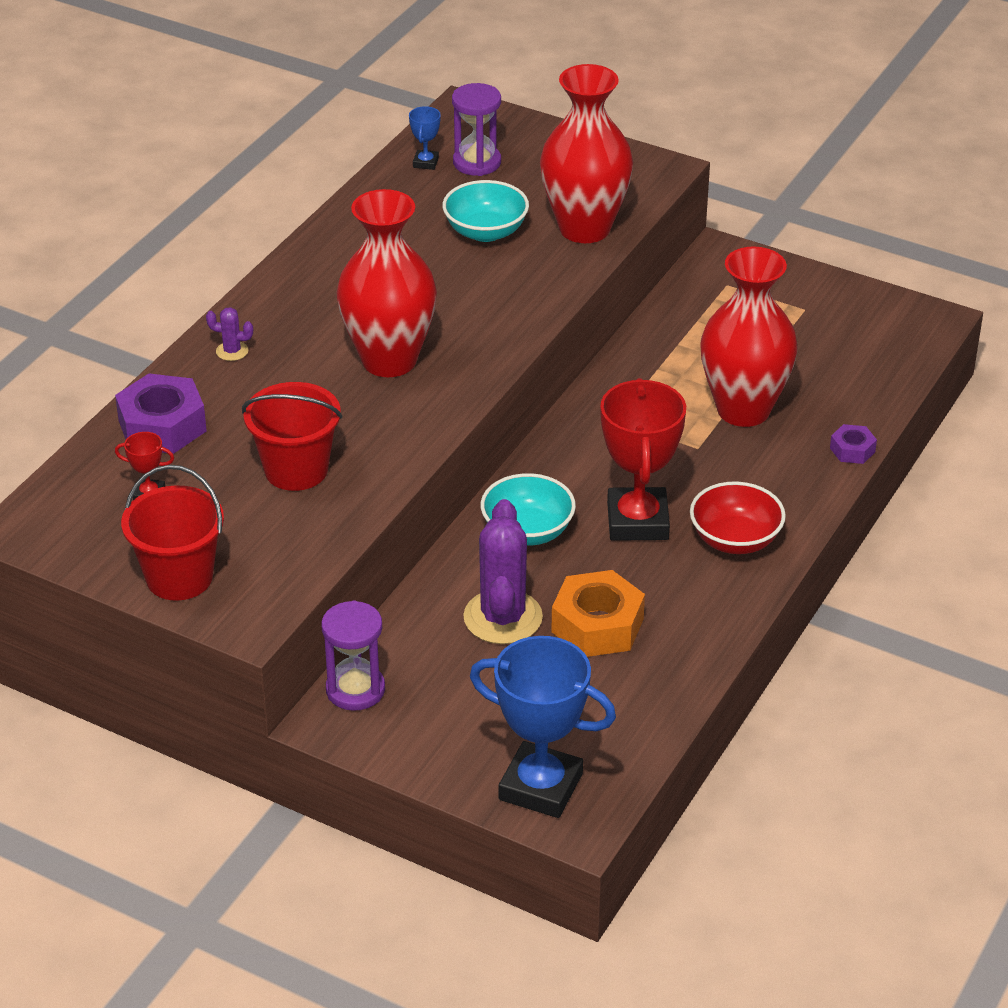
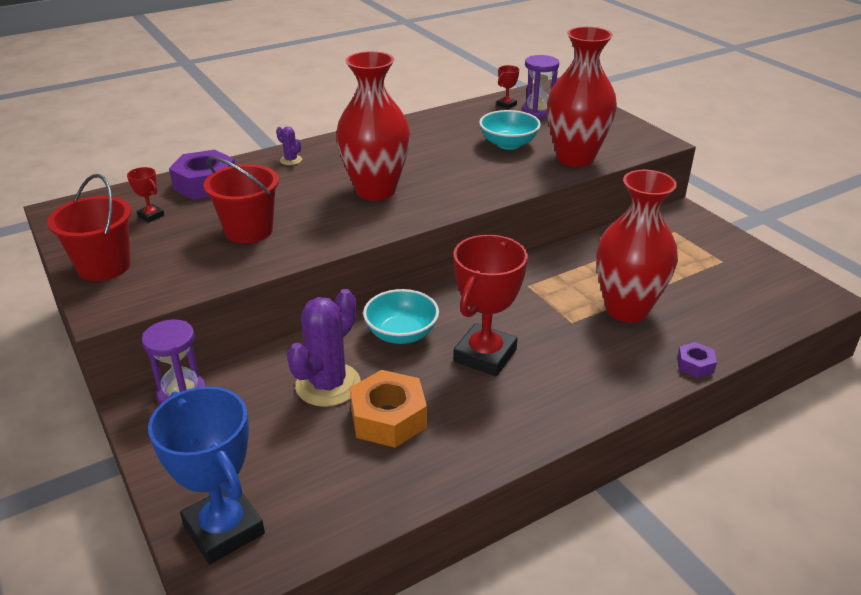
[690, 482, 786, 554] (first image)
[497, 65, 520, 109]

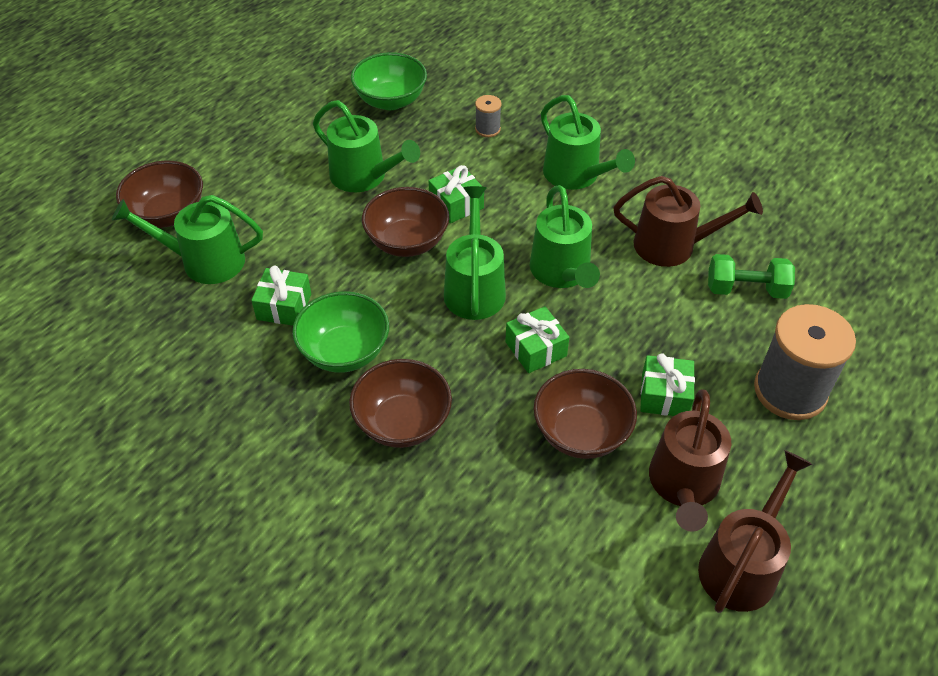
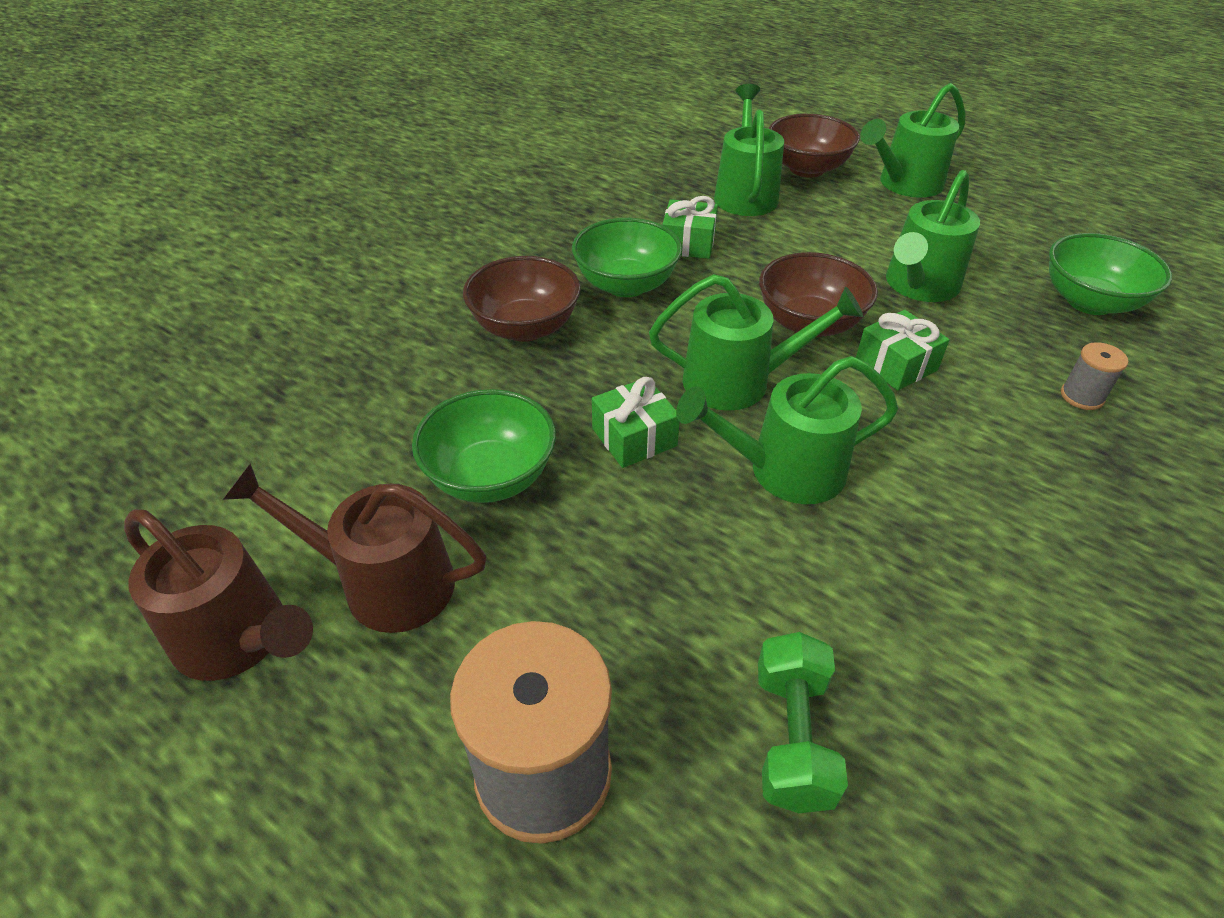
[614, 176, 763, 267] (first image)
[640, 353, 695, 416] (first image)
[860, 83, 965, 198]
[412, 389, 556, 503]

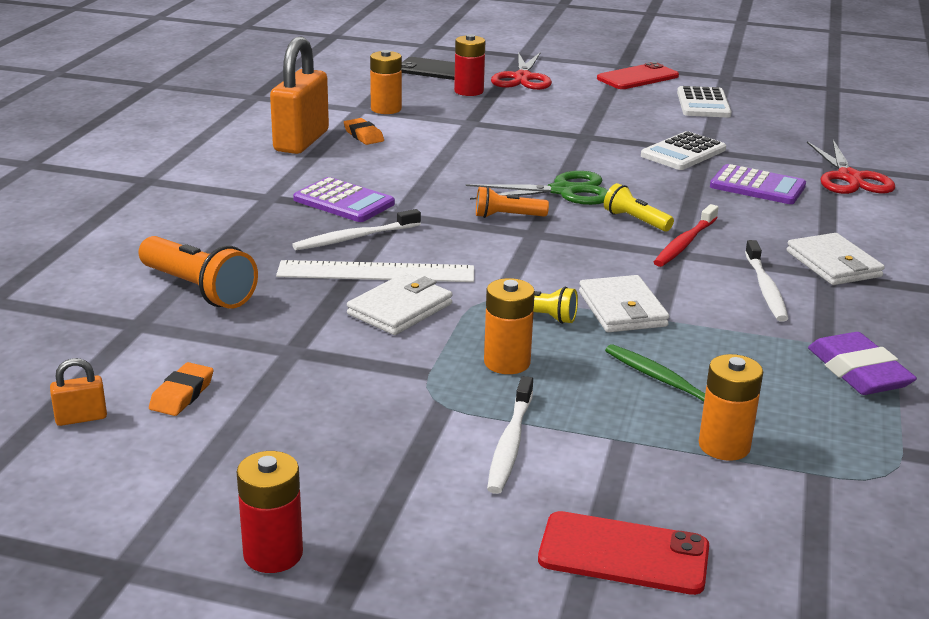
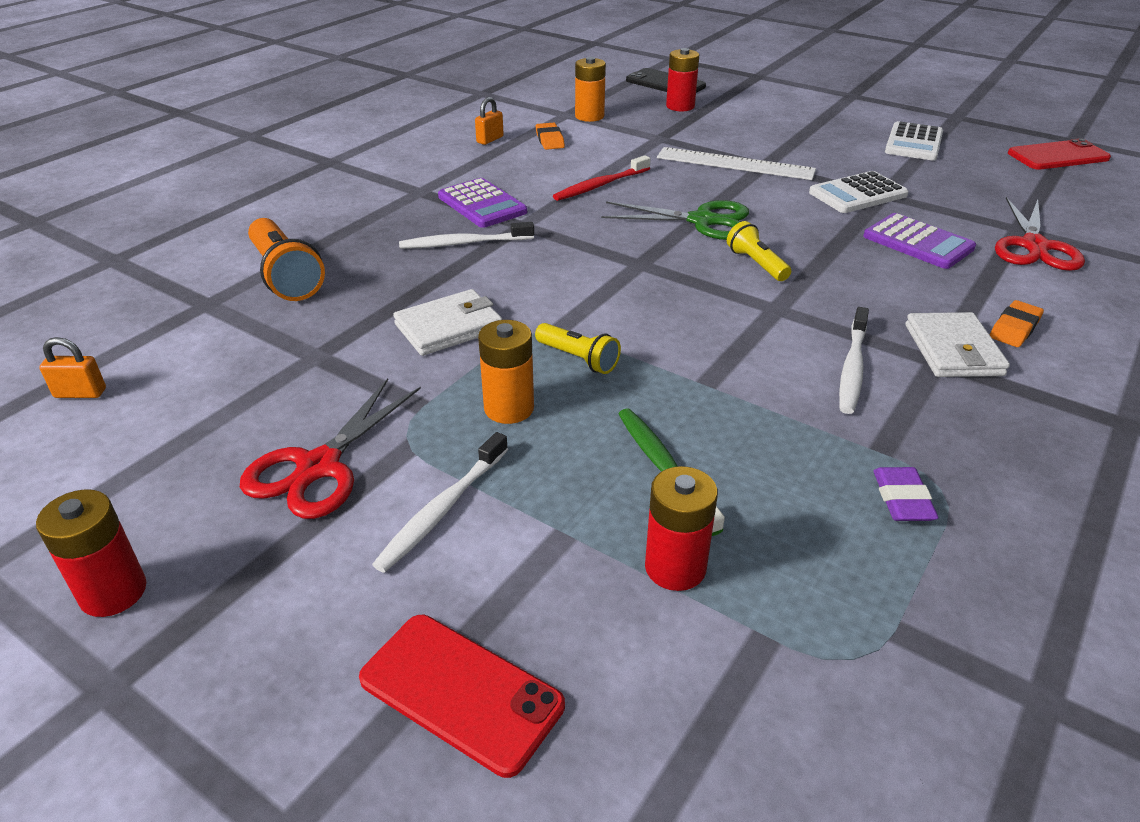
[476, 186, 549, 218] (first image)
[579, 275, 669, 332] (first image)
[990, 300, 1044, 347]
[657, 147, 816, 180]
[240, 378, 421, 519]
[1008, 138, 1111, 170]
[553, 155, 651, 201]
[645, 466, 718, 591]
[475, 97, 504, 145]
[873, 467, 939, 521]

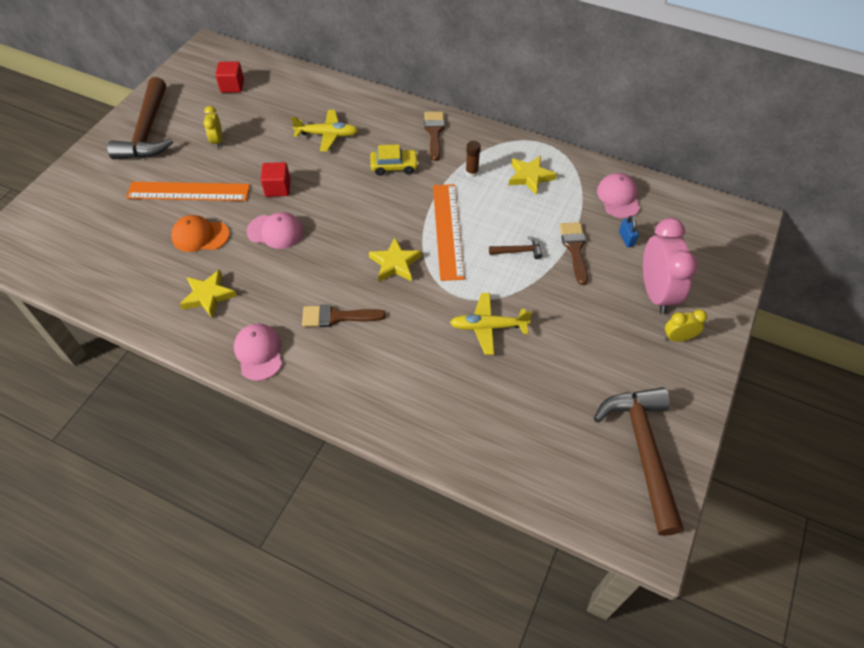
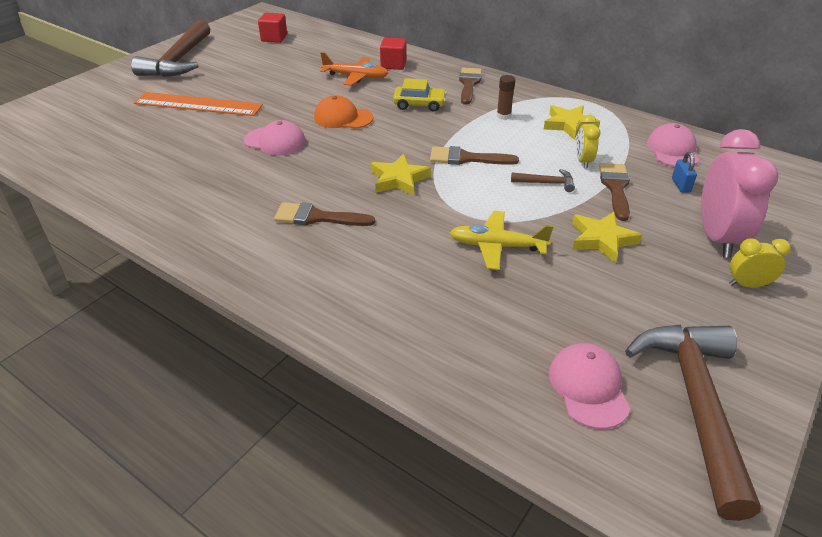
[314, 95, 373, 129]
[572, 212, 642, 263]
[577, 115, 600, 168]
[549, 343, 630, 429]
[380, 38, 407, 70]
[430, 146, 519, 165]
[320, 52, 388, 86]

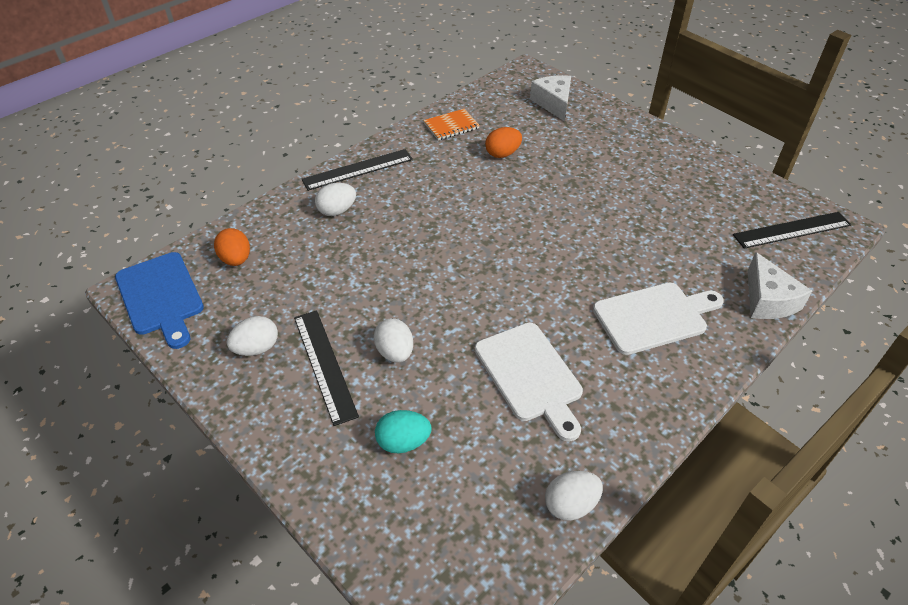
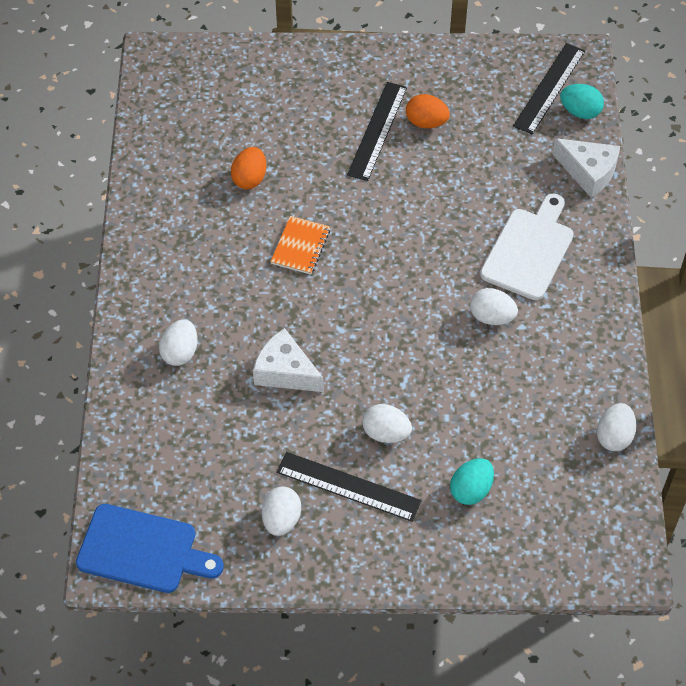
[475, 323, 583, 442] (first image)
[470, 288, 518, 325]
[560, 84, 604, 119]
[406, 94, 450, 128]
[347, 82, 407, 181]
[270, 216, 330, 275]
[253, 328, 324, 392]

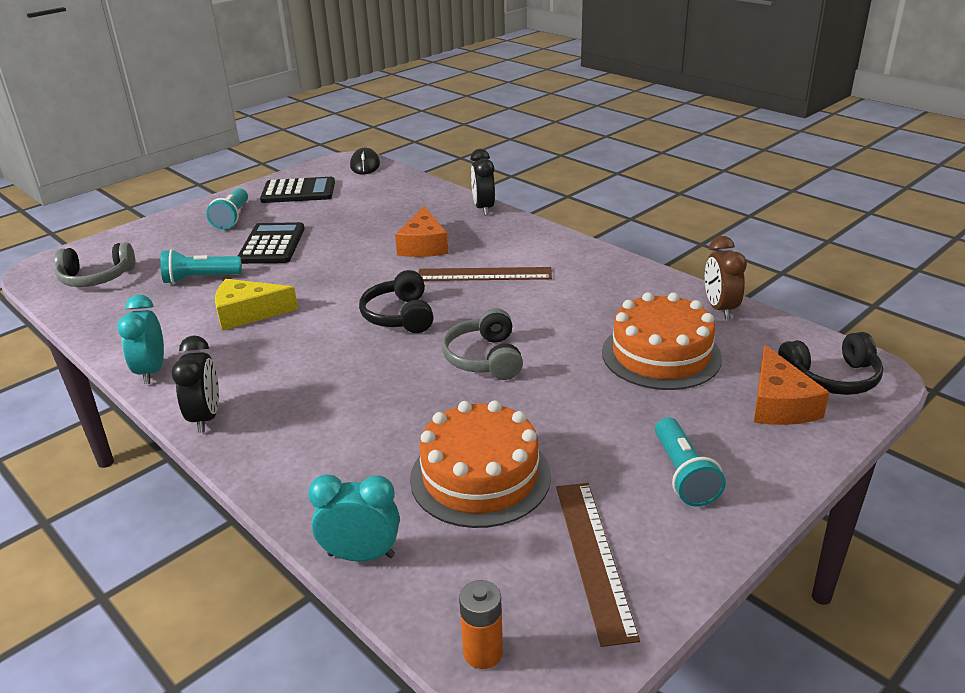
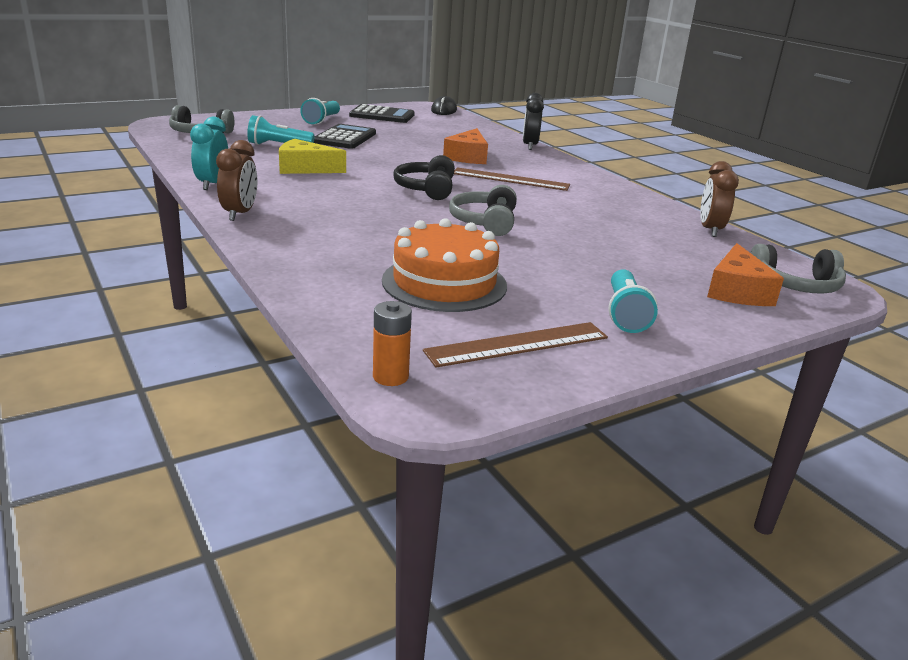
[308, 474, 400, 561] (first image)
[602, 292, 722, 390] (first image)
[216, 140, 257, 221]
[750, 244, 846, 294]
[423, 322, 608, 368]

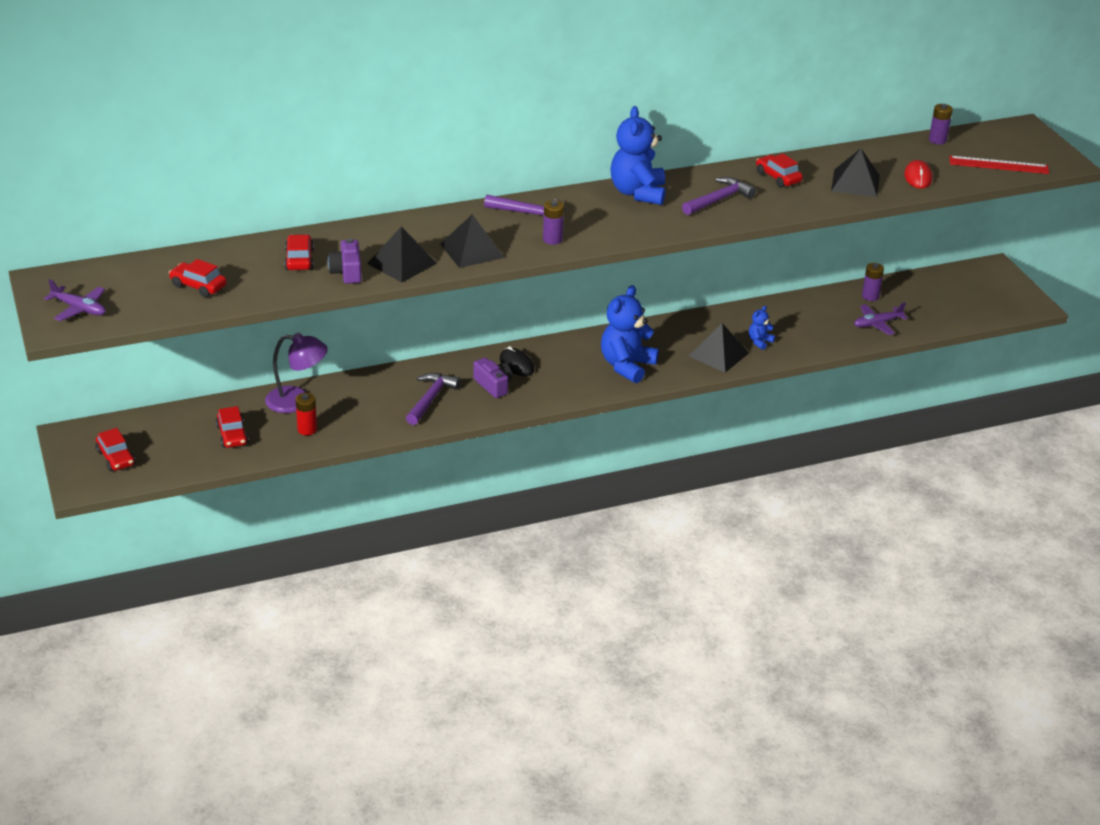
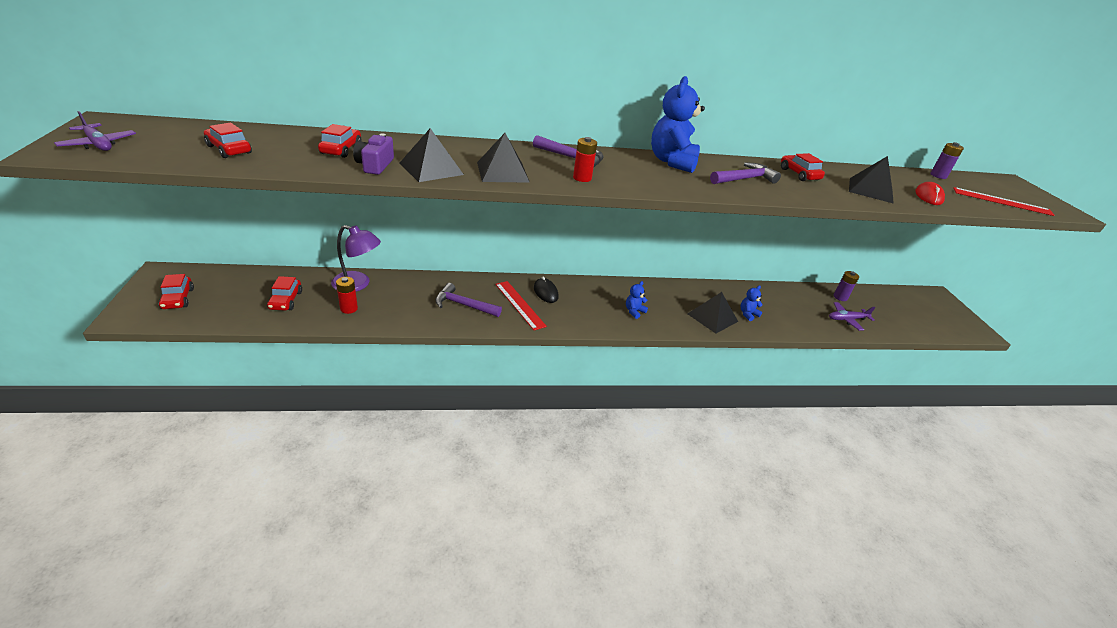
[495, 281, 547, 330]
[573, 137, 597, 182]
[435, 283, 502, 317]
[626, 281, 648, 319]

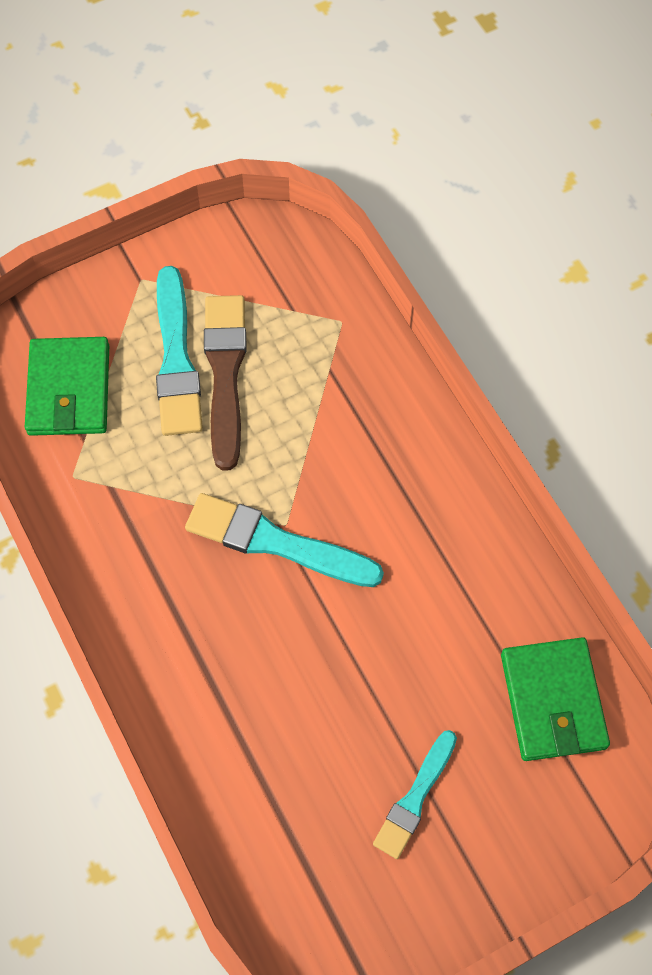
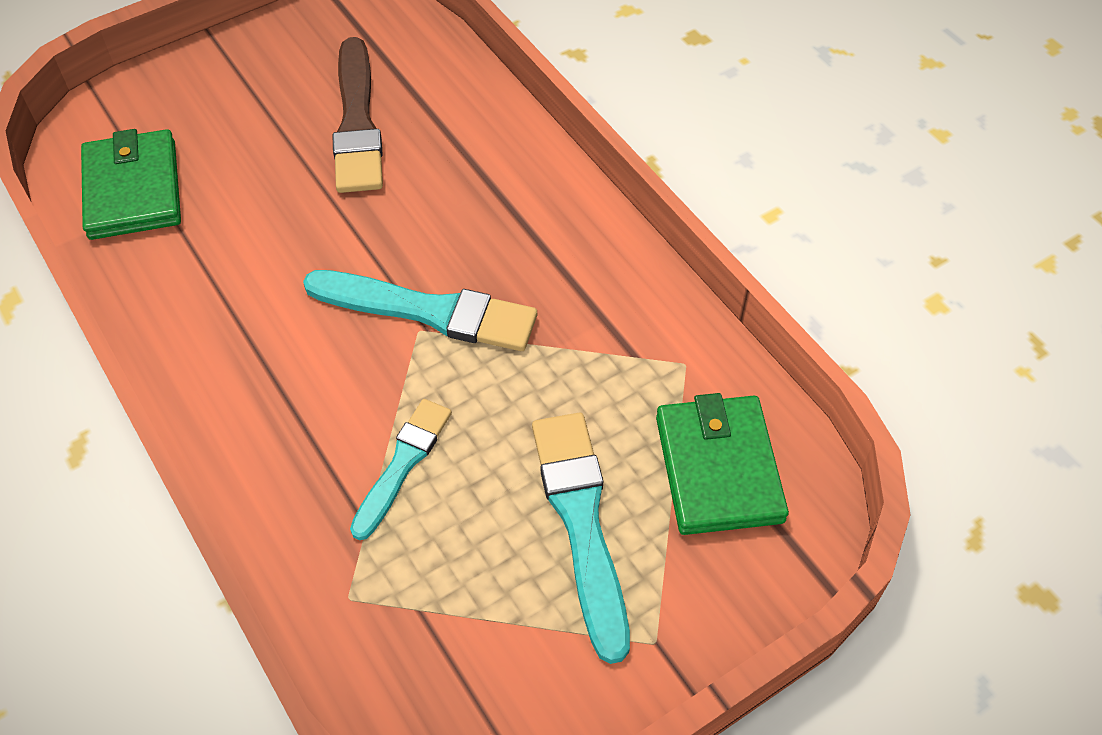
[332, 37, 383, 193]
[350, 399, 452, 540]

